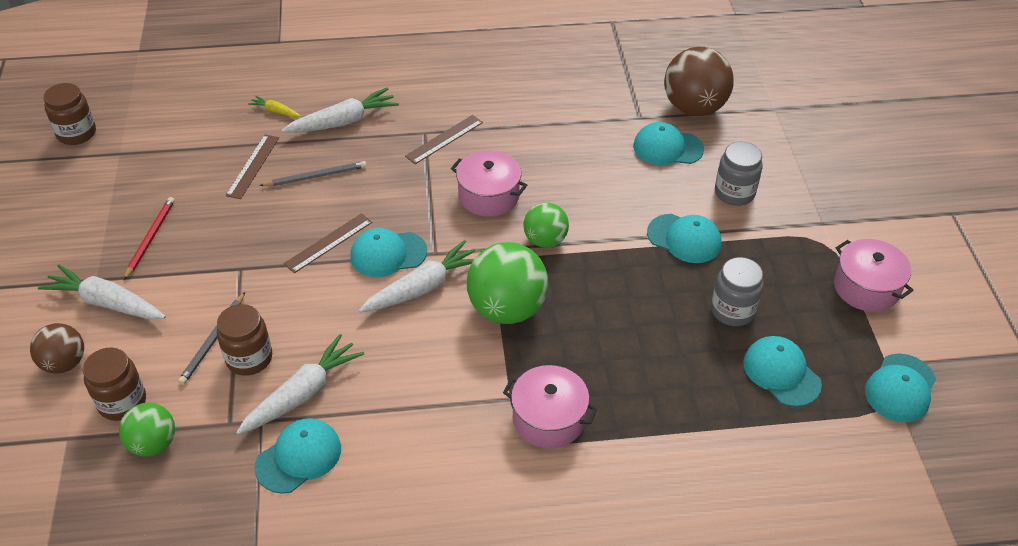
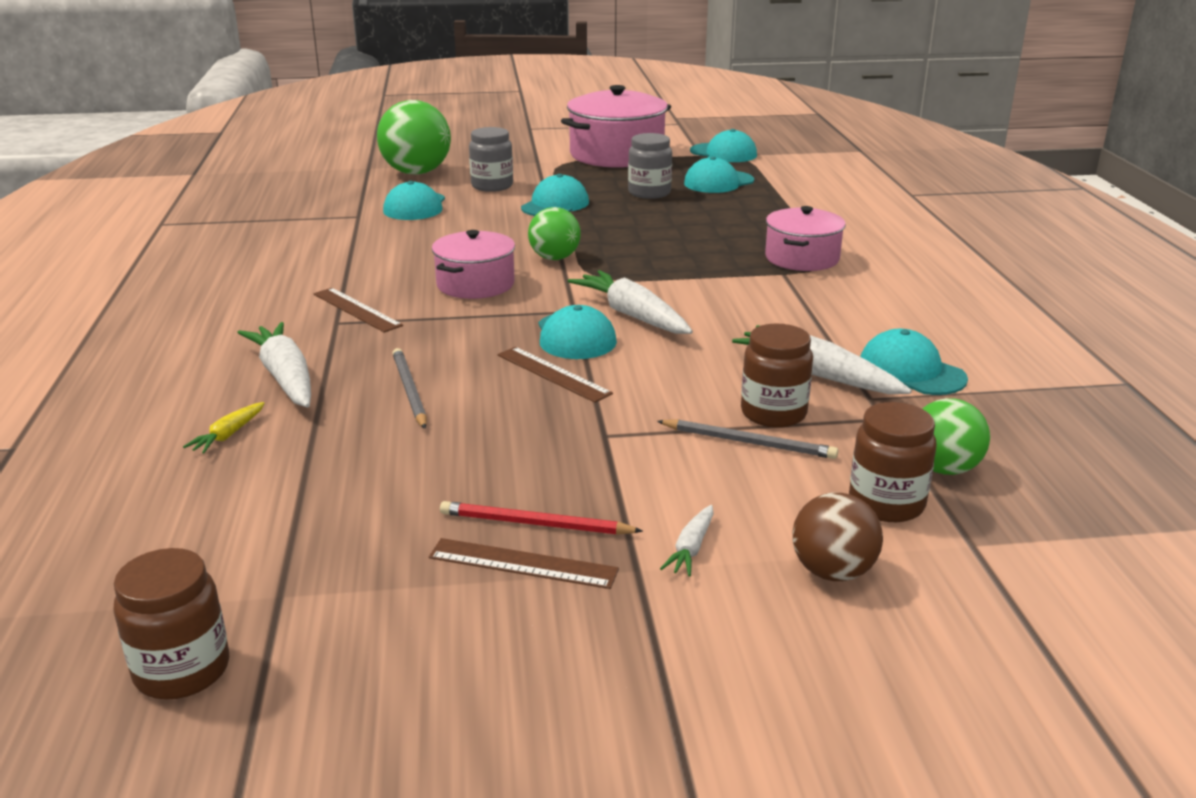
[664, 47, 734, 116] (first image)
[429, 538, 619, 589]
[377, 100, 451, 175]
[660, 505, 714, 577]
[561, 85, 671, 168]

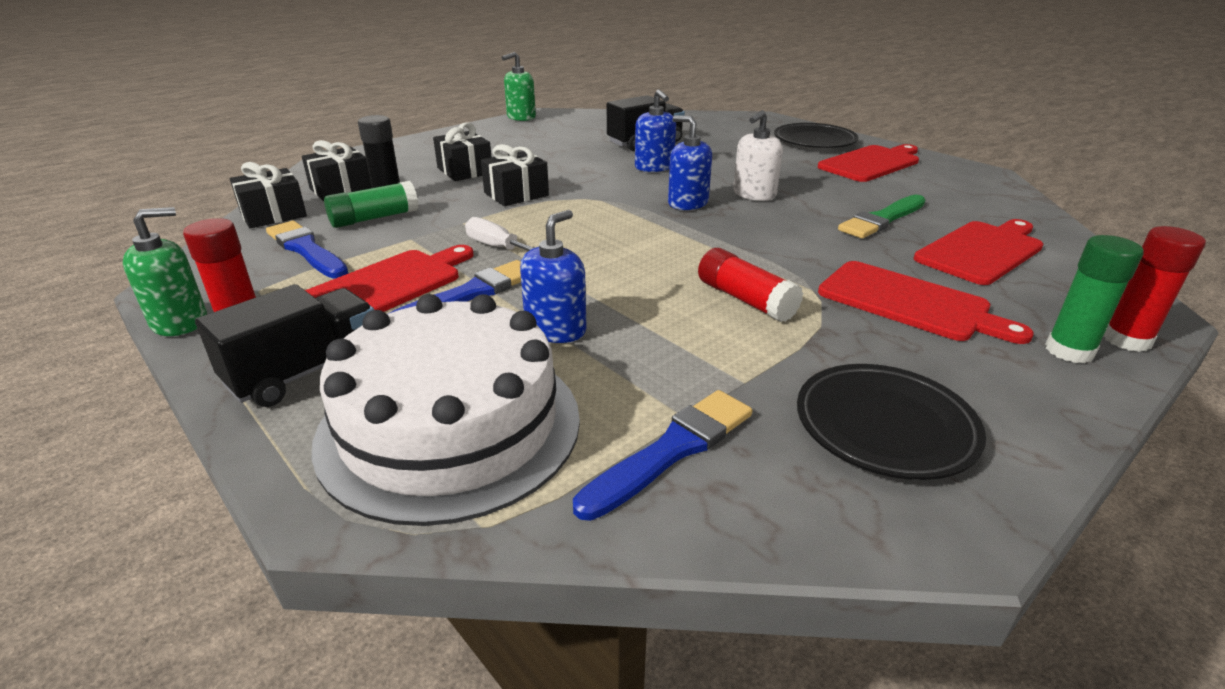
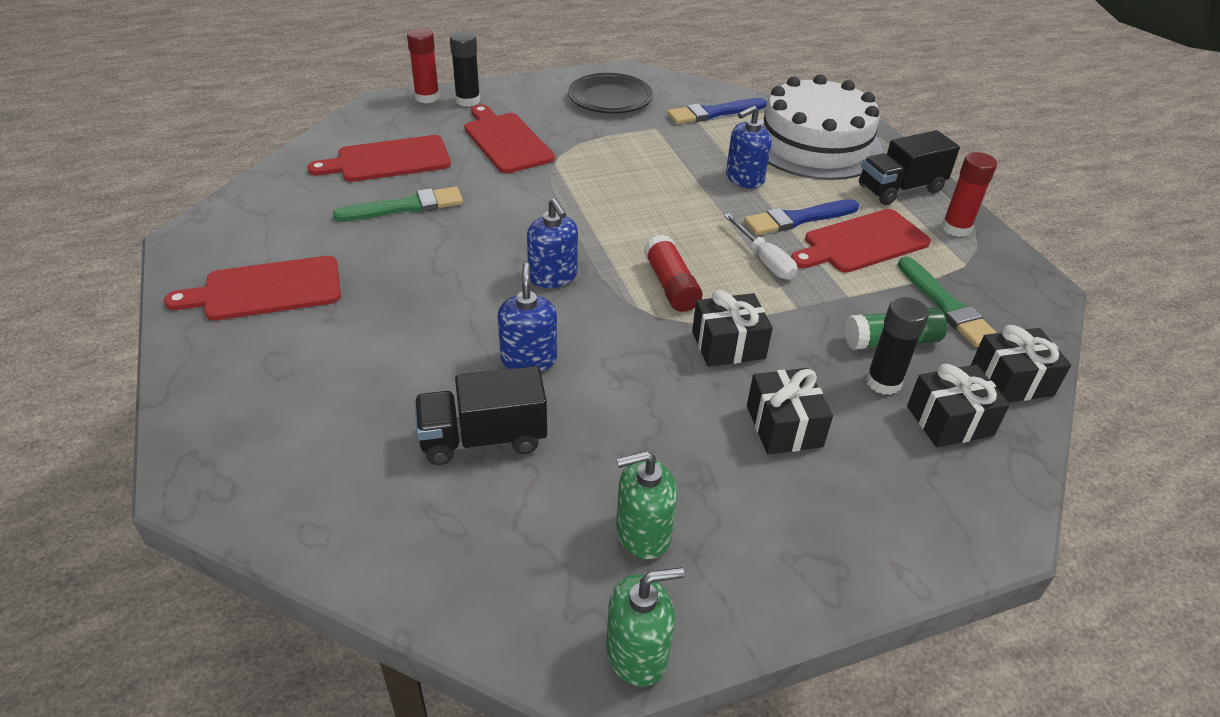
[733, 110, 783, 201] (first image)
[774, 123, 858, 148] (first image)
[616, 451, 677, 560]
[644, 234, 703, 312]
[898, 257, 997, 347]
[450, 31, 480, 107]

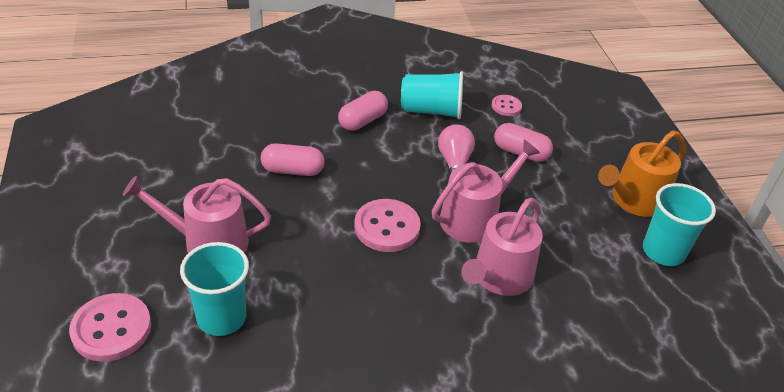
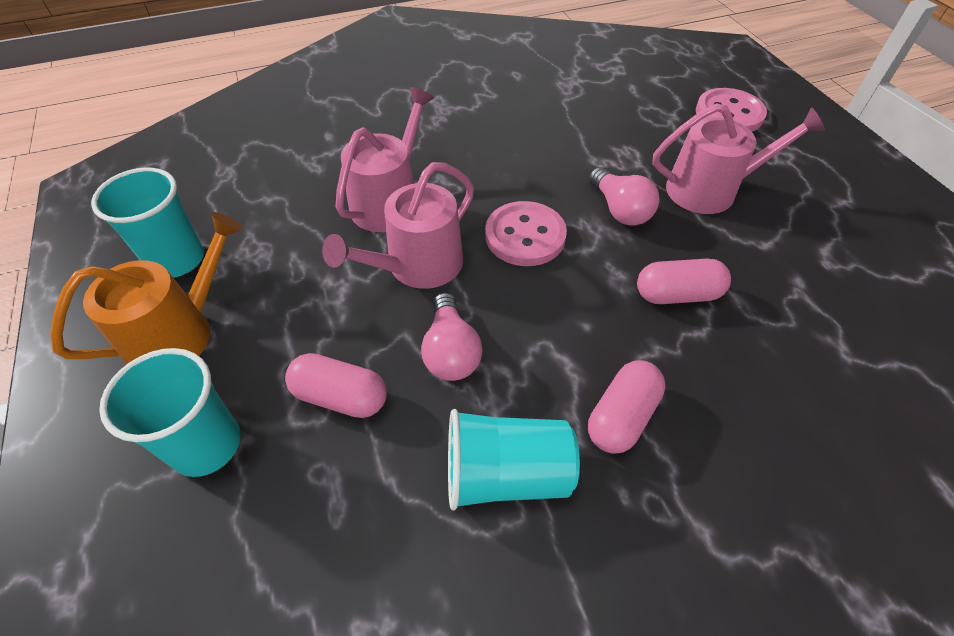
[492, 95, 522, 116] (first image)
[589, 167, 659, 226]
[99, 348, 241, 477]

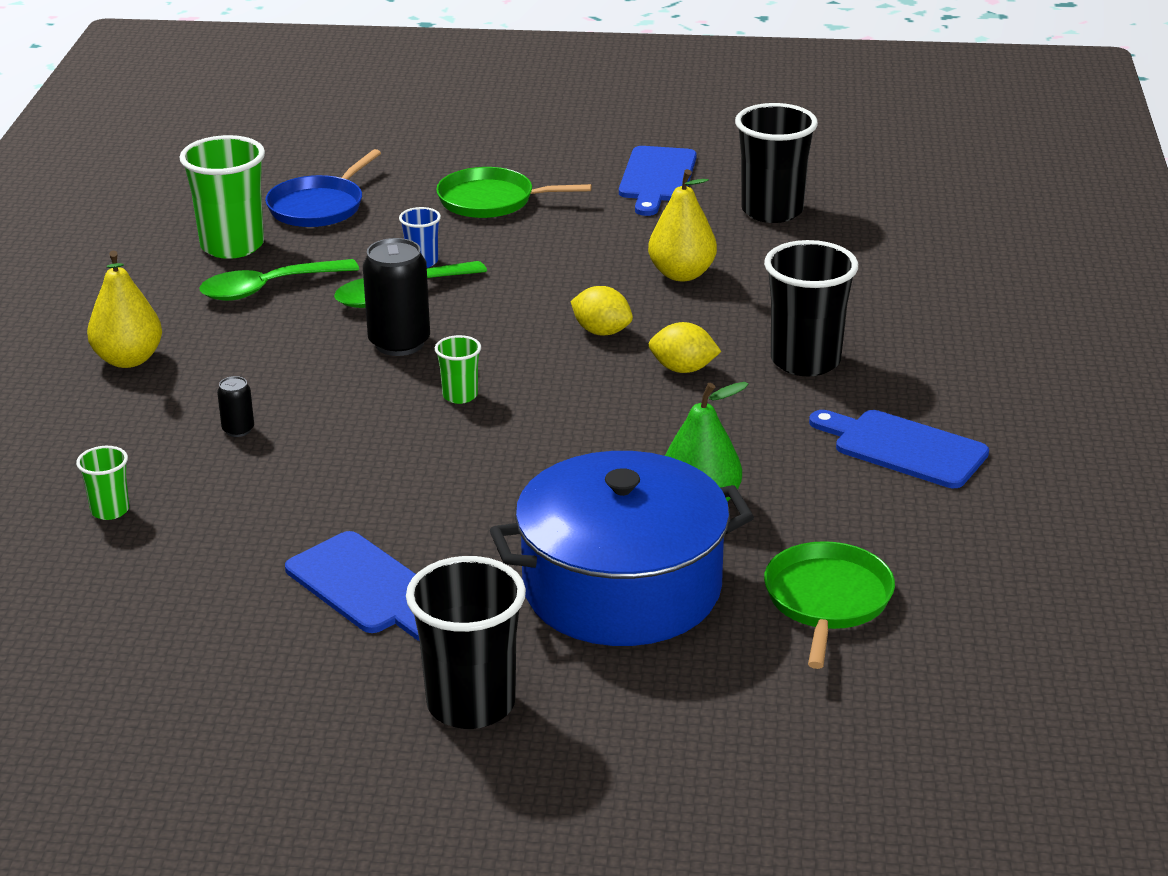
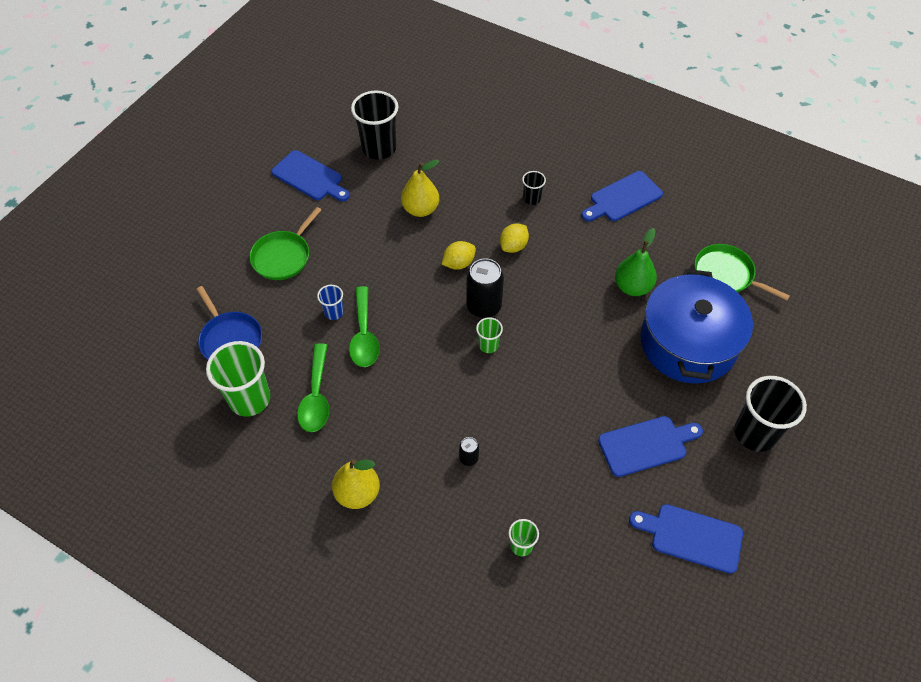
[629, 504, 743, 574]
[466, 258, 504, 318]
[522, 171, 546, 205]

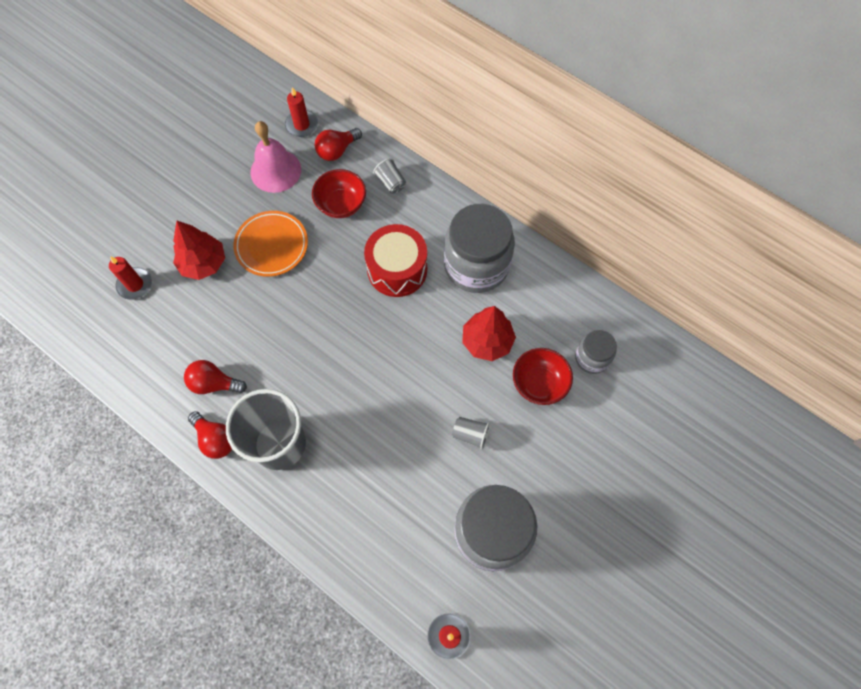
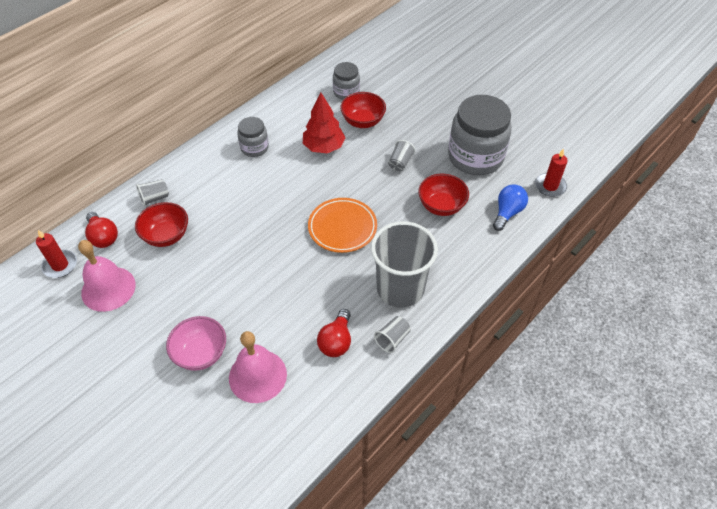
[109, 256, 152, 300] (first image)
[364, 224, 427, 297] (first image)
[229, 331, 287, 403]
[418, 174, 469, 216]
[493, 184, 528, 231]
[308, 198, 377, 253]
[166, 316, 226, 371]
[374, 316, 411, 353]
[237, 117, 269, 157]

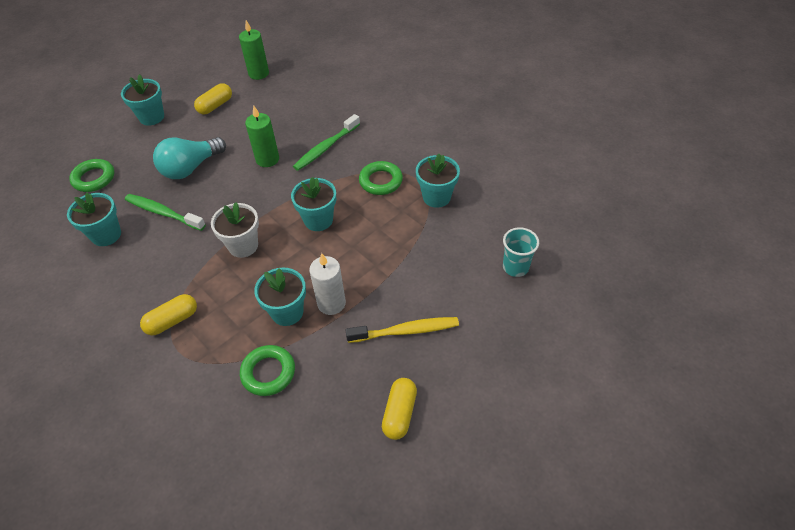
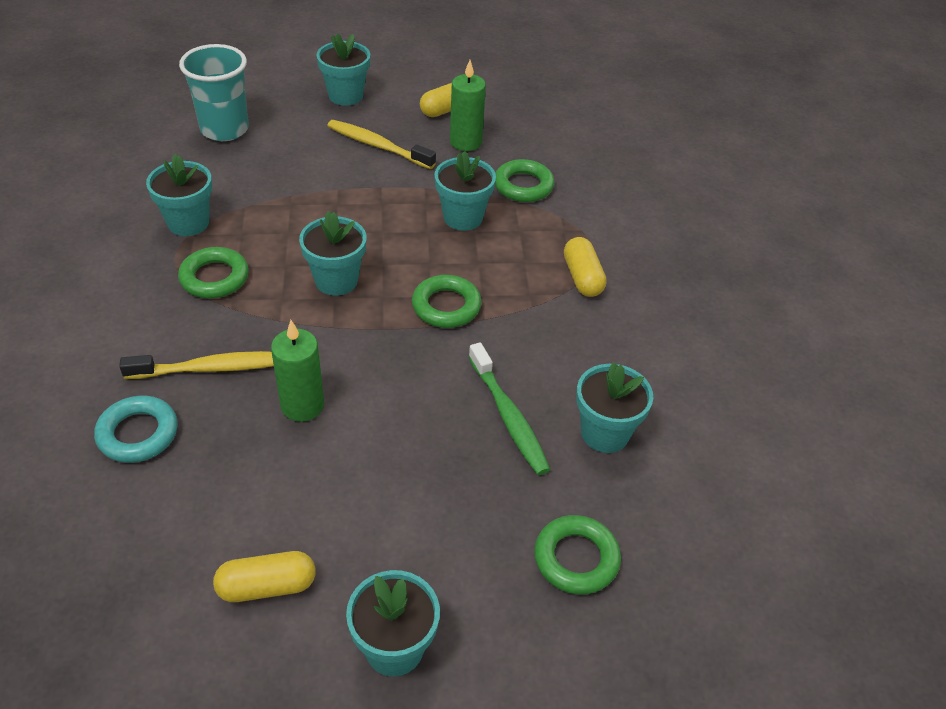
[153, 137, 226, 179] (first image)
[309, 253, 346, 315] (first image)
[94, 396, 178, 463]
[317, 33, 370, 106]
[450, 60, 486, 151]
[412, 275, 482, 328]
[119, 351, 274, 379]
[564, 237, 607, 297]
[179, 44, 249, 141]

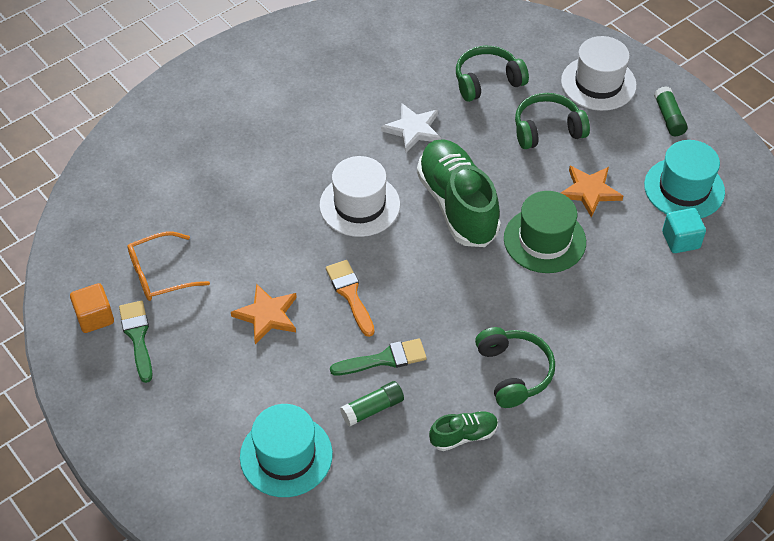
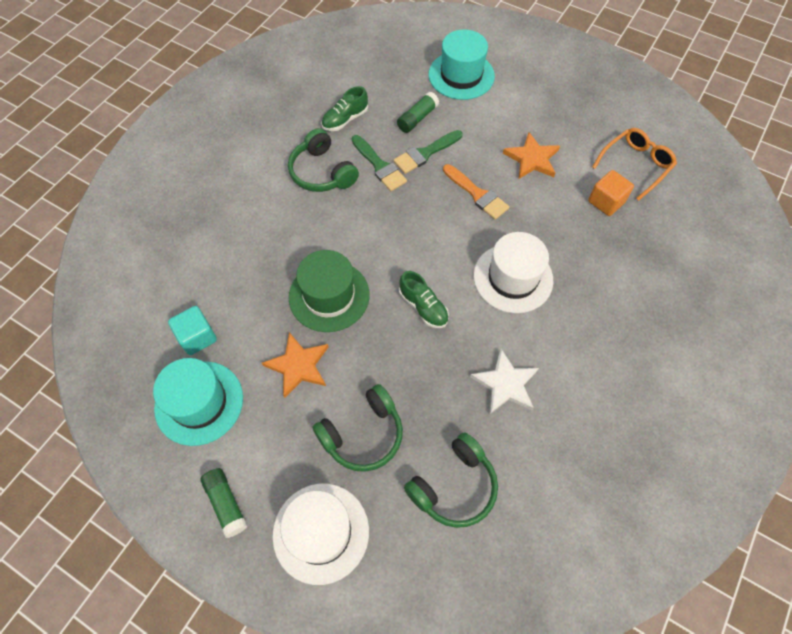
[588, 170, 634, 216]
[352, 135, 407, 191]
[399, 271, 449, 328]

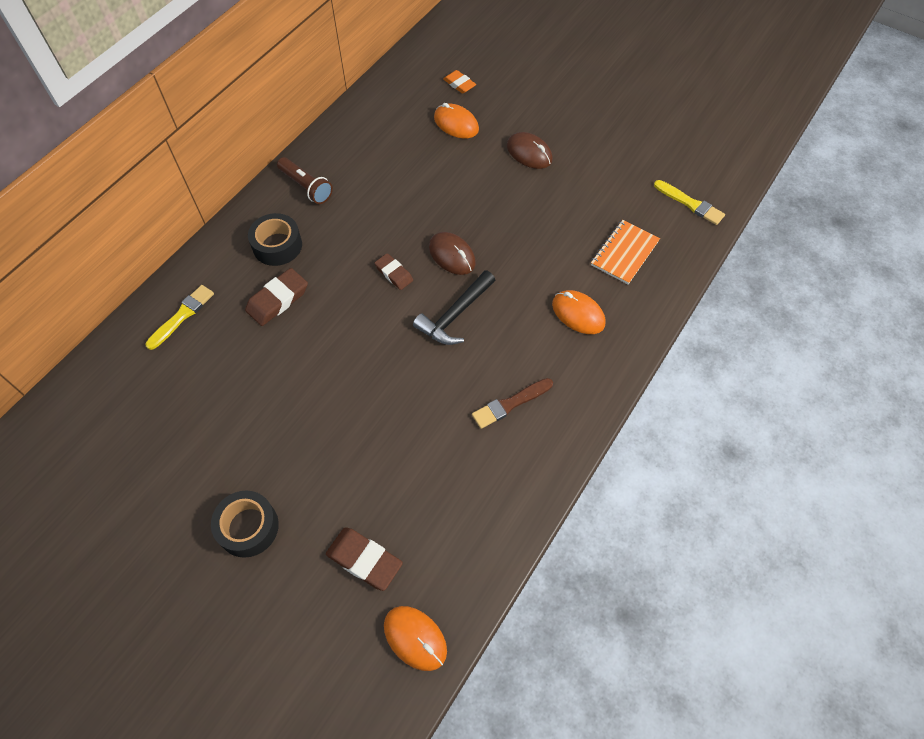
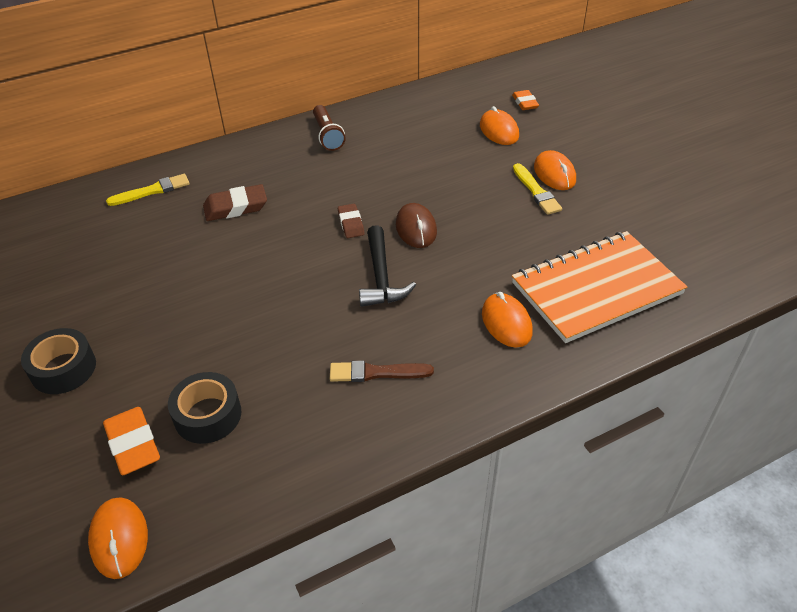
[168, 372, 241, 444]
[513, 163, 562, 215]
[103, 407, 160, 475]
[534, 150, 576, 190]
[359, 225, 416, 307]
[512, 231, 687, 343]

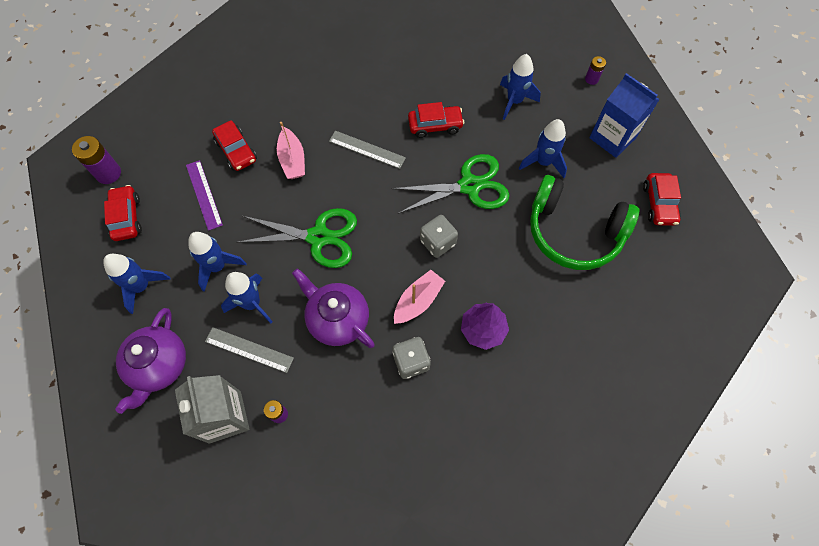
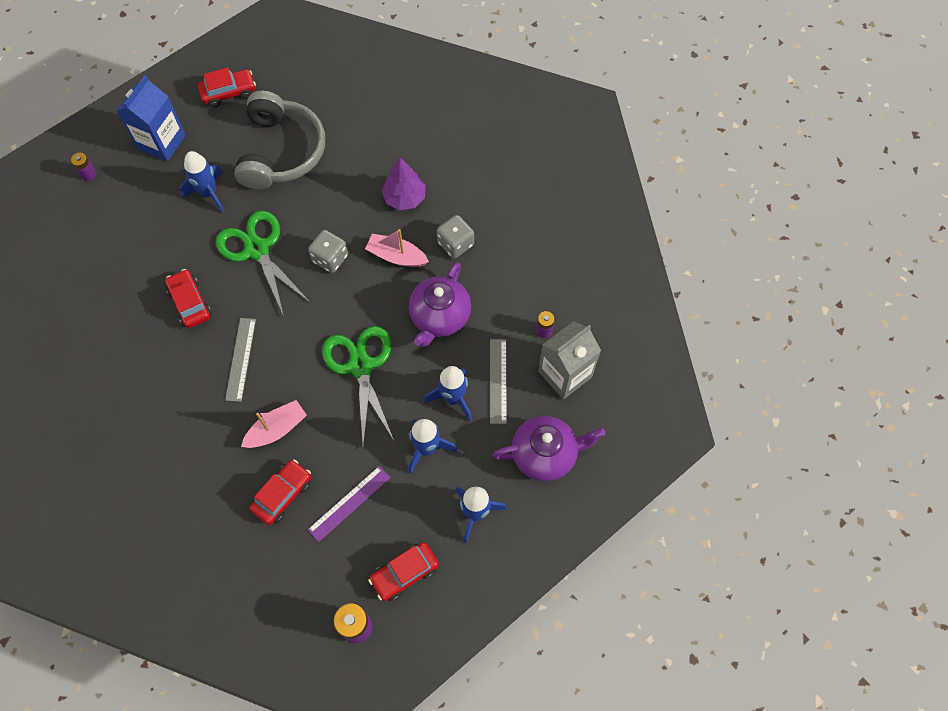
[500, 54, 541, 120] (first image)
[234, 91, 325, 190]

